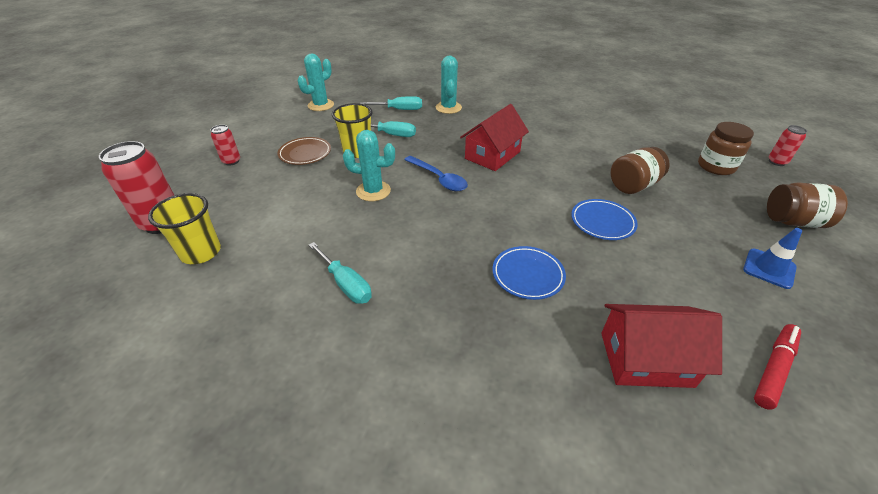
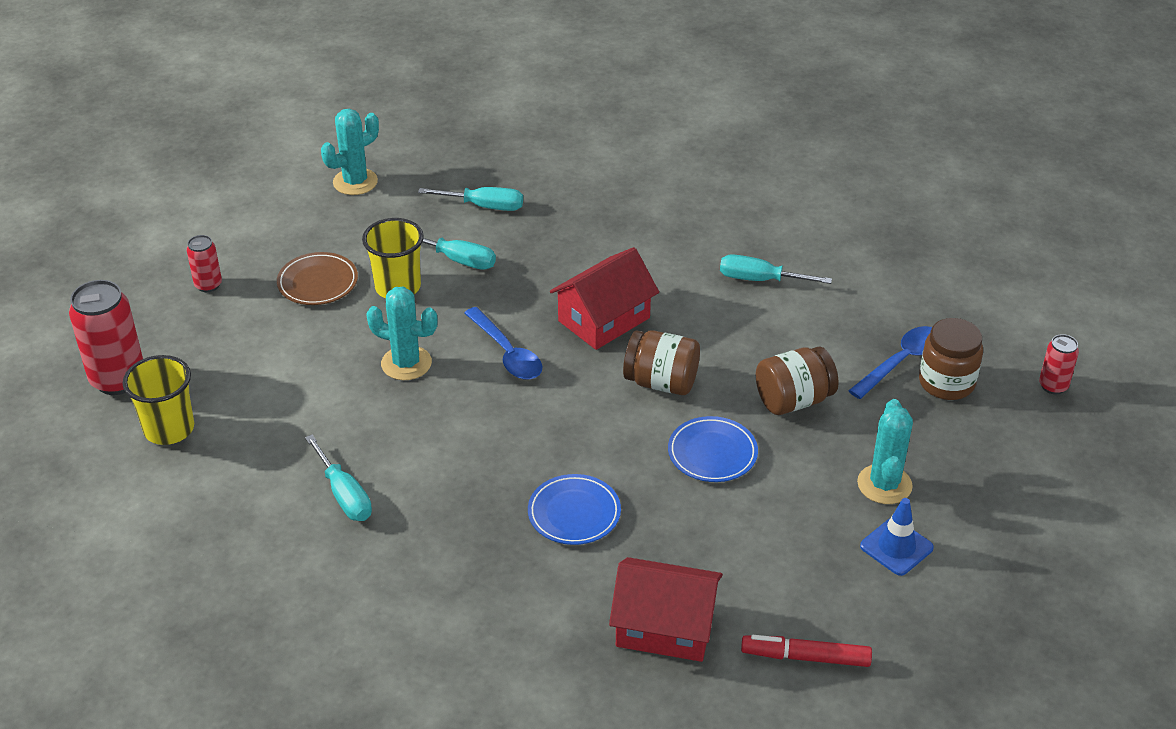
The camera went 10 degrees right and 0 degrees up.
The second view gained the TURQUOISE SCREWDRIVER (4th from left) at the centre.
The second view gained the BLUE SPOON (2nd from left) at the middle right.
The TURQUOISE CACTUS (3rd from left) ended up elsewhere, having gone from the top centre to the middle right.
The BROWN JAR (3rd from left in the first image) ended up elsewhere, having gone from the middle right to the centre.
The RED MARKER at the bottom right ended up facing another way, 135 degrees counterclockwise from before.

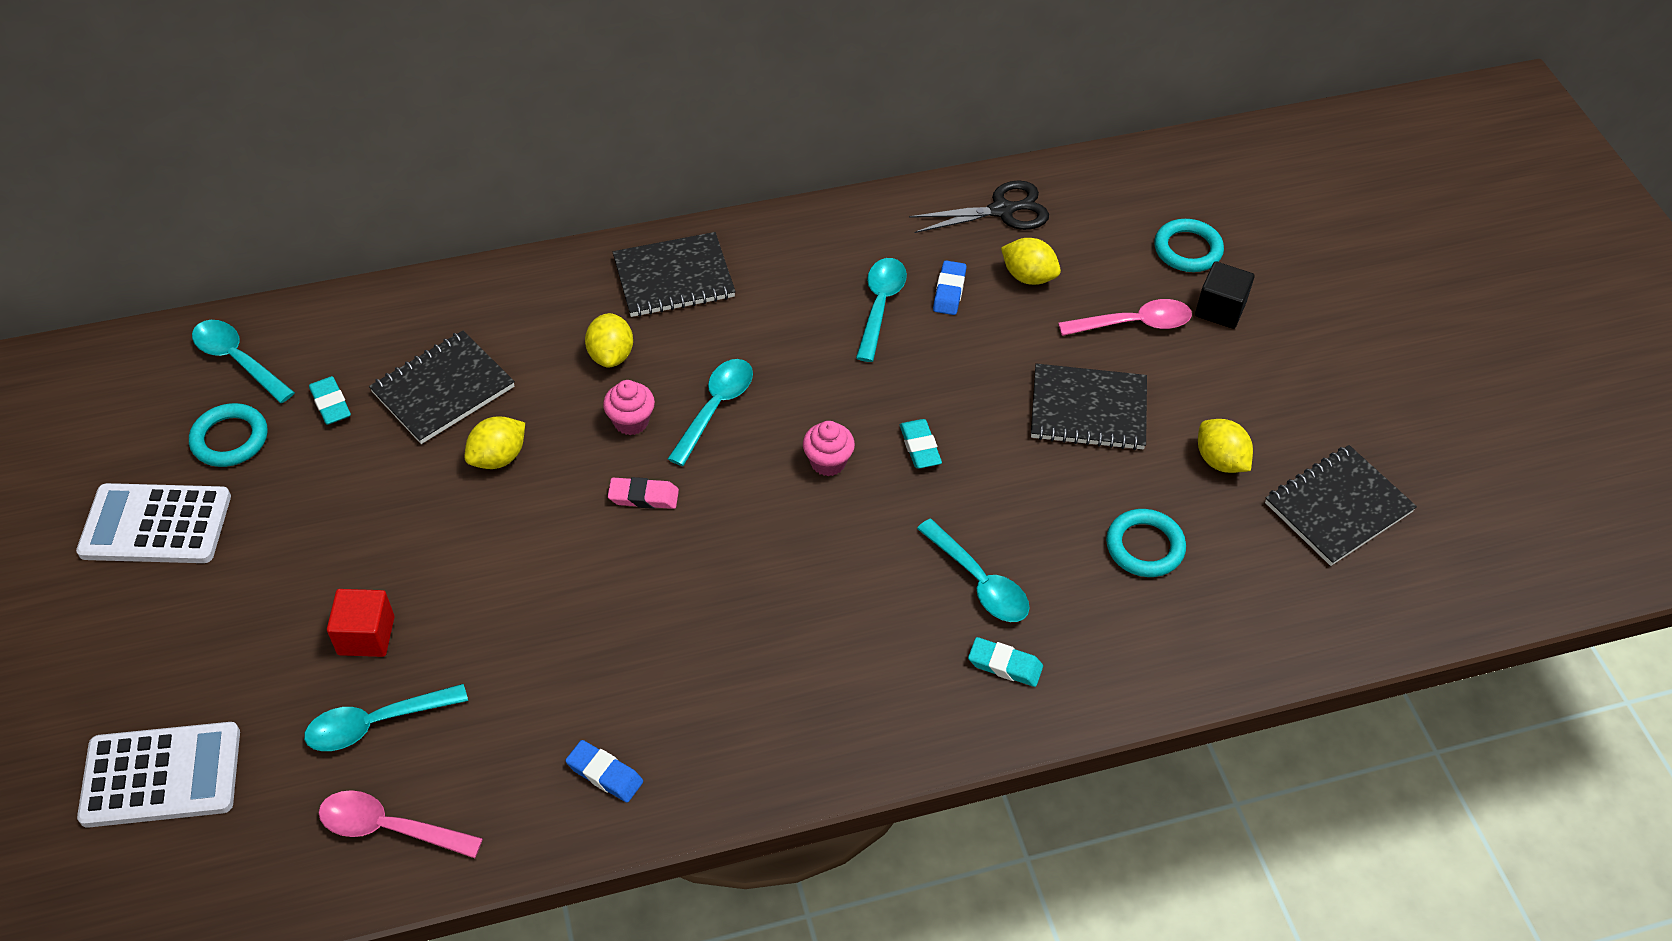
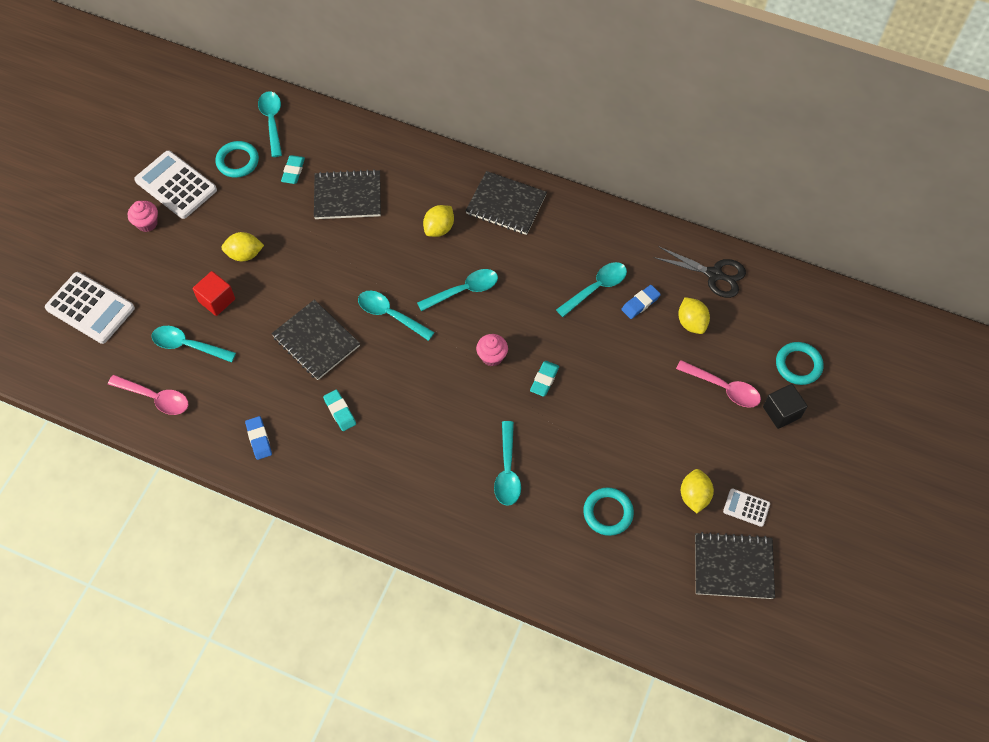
The camera went 40 degrees right and 10 degrees up.
The second view gained the WHITE CALCULATOR (3rd from left) at the bottom right.
The YELLOW LEMON (1st from left) ended up elsewhere, having gone from the middle left to the top left.
The PINK CUPCAKE (1st from left) ended up elsewhere, having gone from the centre to the top left.
The TURQUOISE ERASER (3rd from left in the first image) ended up elsewhere, having gone from the bottom centre to the centre.
The BLACK NOTEBOOK (3rd from left in the first image) ended up elsewhere, having gone from the centre to the middle left.
Where the PINK ERASER stood at the centre, the TURQUOISE SPOON (3rd from left) came to stand at the centre.
The PINK SPOON (1st from left) at the bottom left ended up facing another way, 150 degrees clockwise from before.

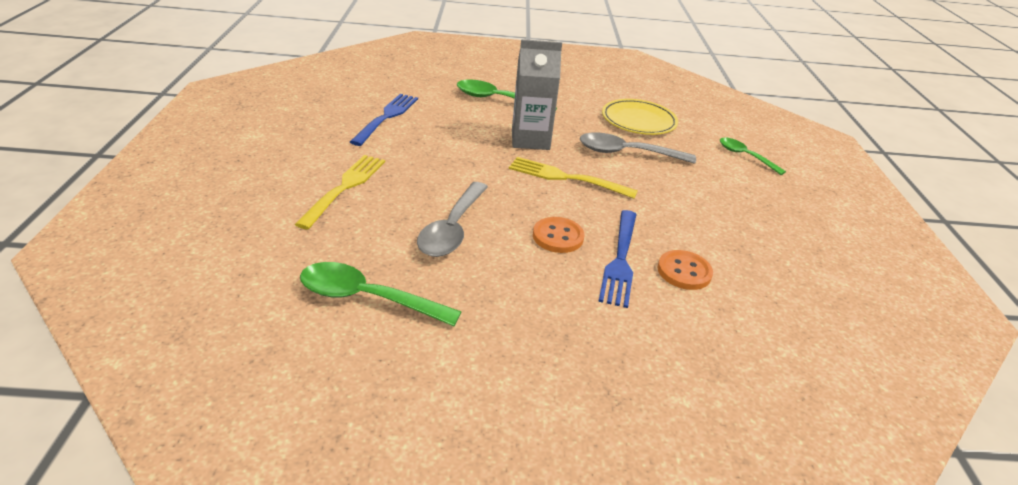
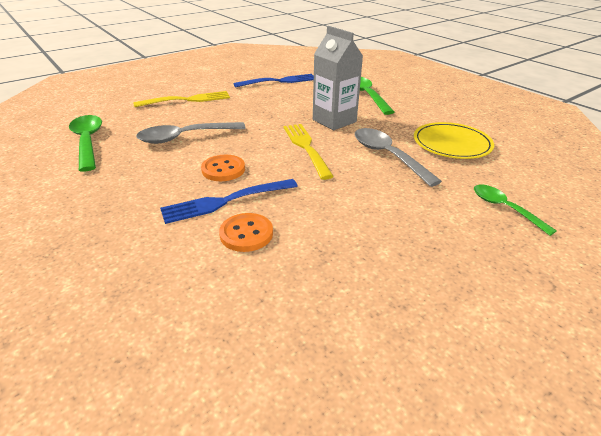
The camera went 55 degrees right and 0 degrees up.
The GREEN SPOON (3rd from left) at the top right ended up facing another way, 45 degrees counterclockwise from before.

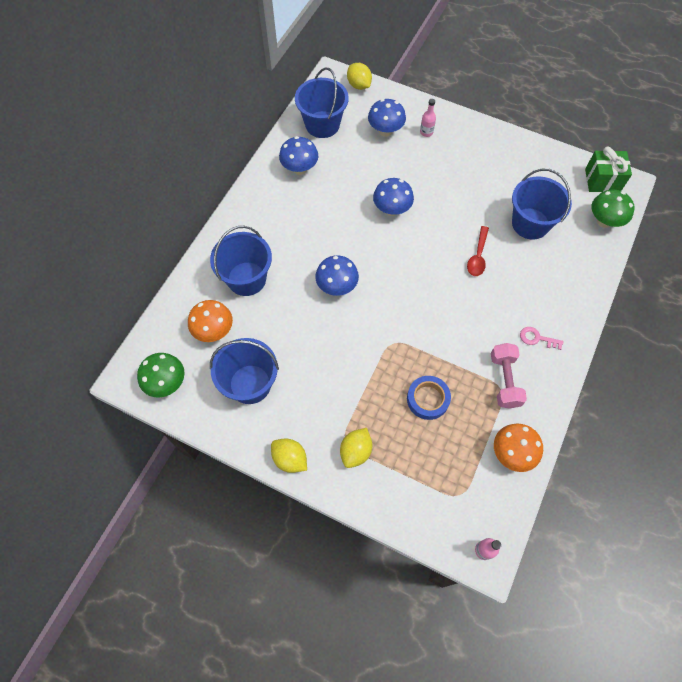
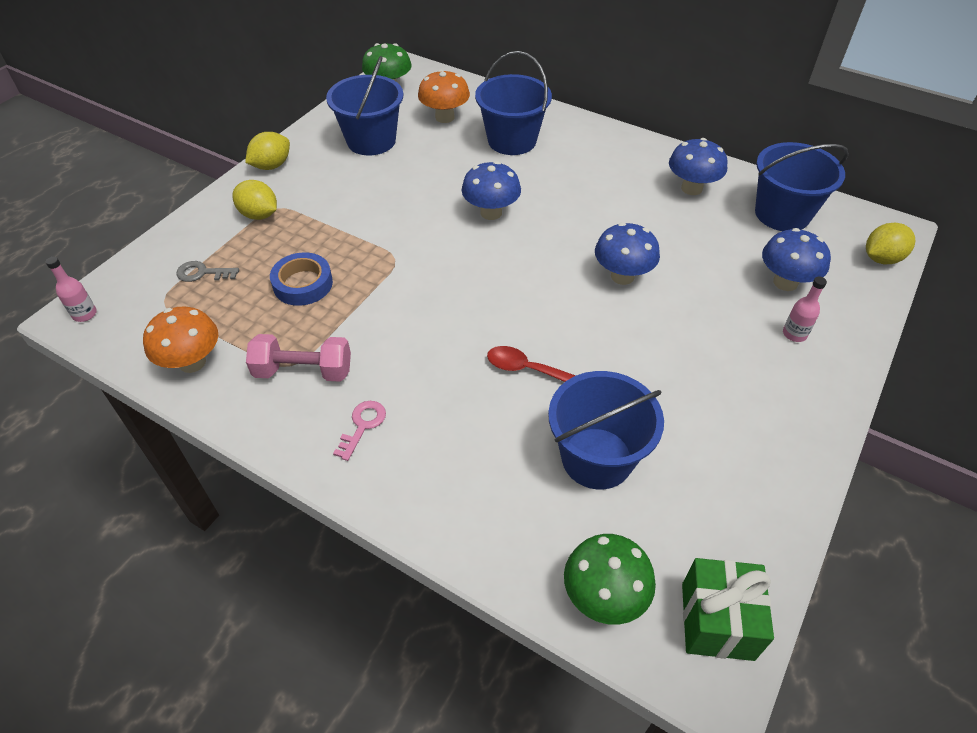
The camera went 95 degrees right and 15 degrees down.
The second view gained the GREY KEY at the middle left.

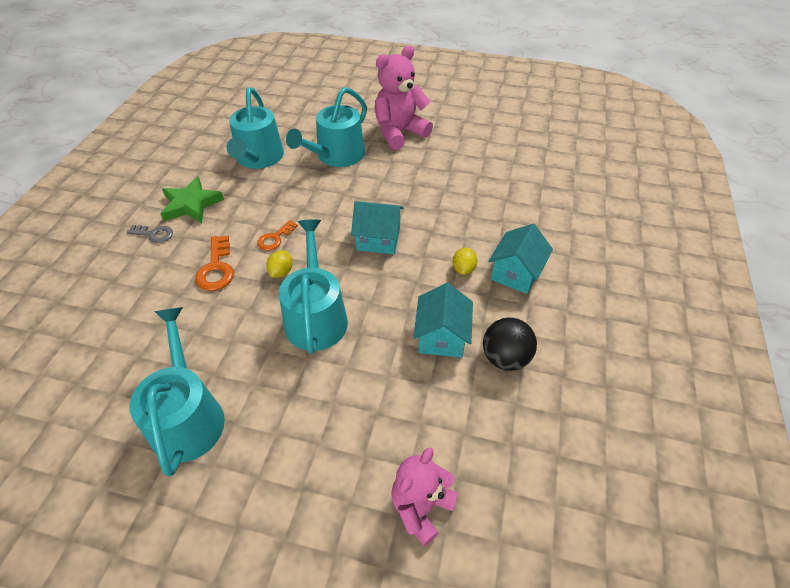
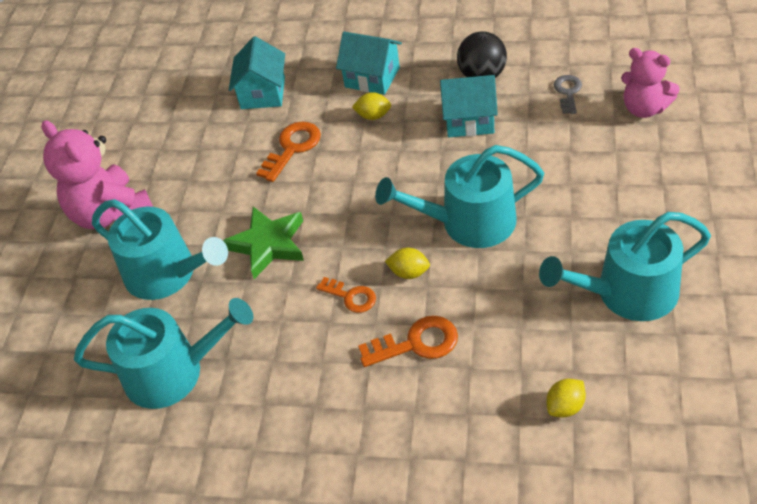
The camera went 90 degrees left and 0 degrees up.
The second view gained the ORANGE KEY (1st from left) at the top centre.
The second view gained the YELLOW LEMON (3rd from left) at the bottom right.
The GREY KEY ended up elsewhere, having gone from the middle left to the top right.
The GREEN STAR ended up elsewhere, having gone from the middle left to the centre.
The TURQUOISE HOUSE (1st from left) ended up elsewhere, having gone from the centre to the top centre.

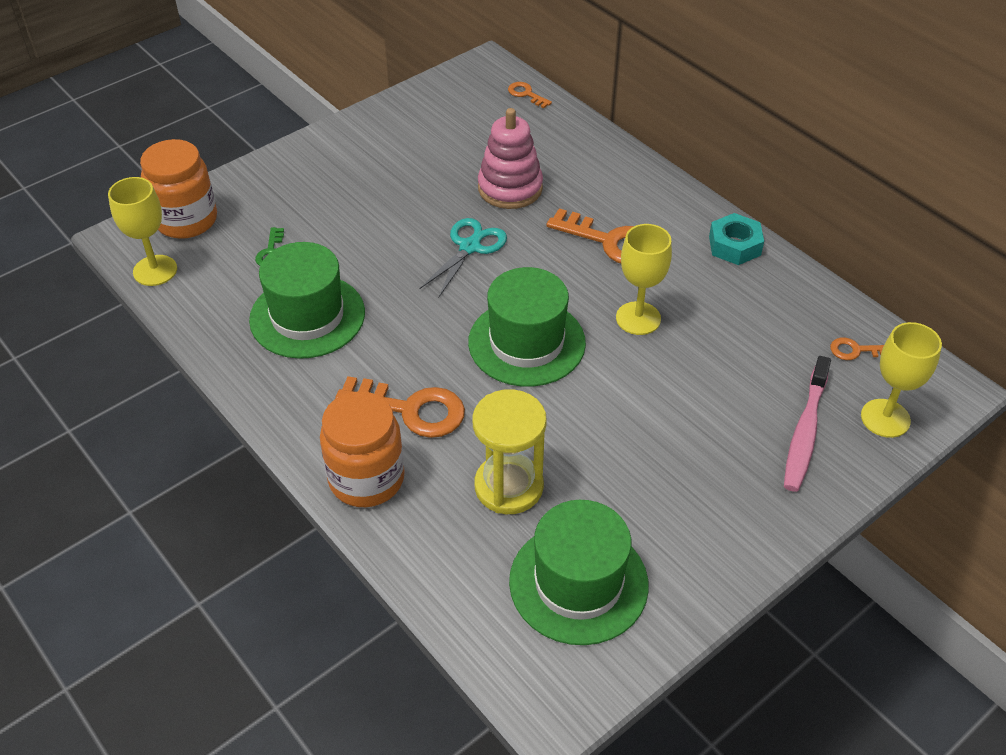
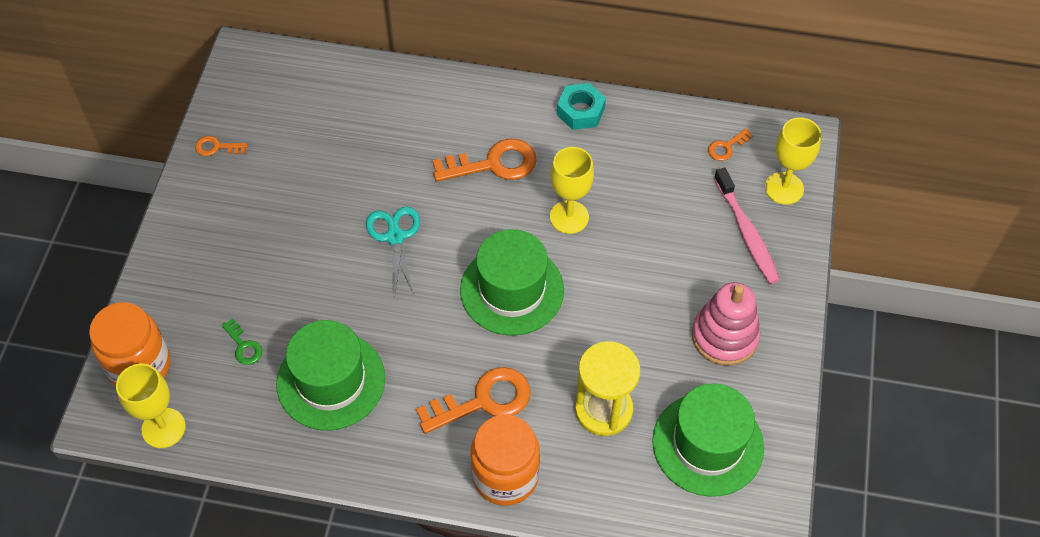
The camera went 40 degrees left and 10 degrees up.
The PINK STACKING TOY ended up elsewhere, having gone from the top centre to the middle right.
The ORANGE KEY (2nd from left in the first image) ended up elsewhere, having gone from the top centre to the top left.

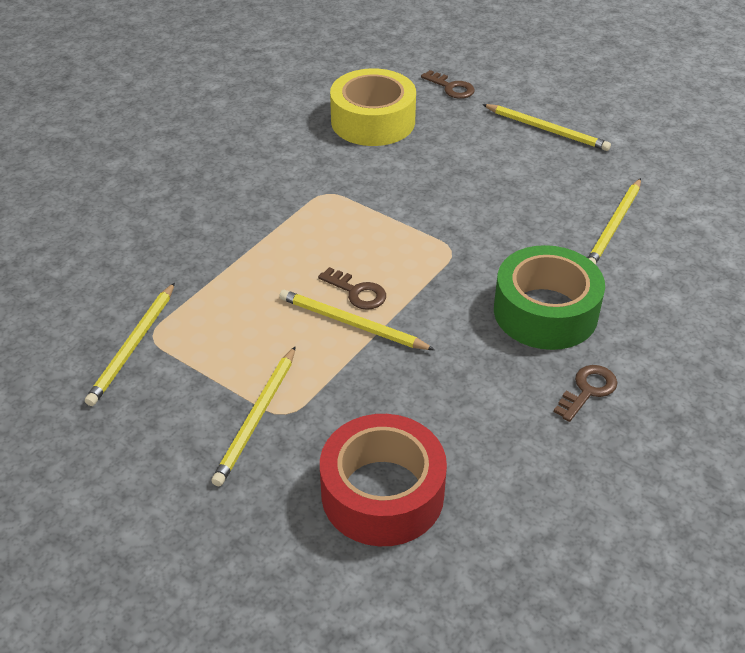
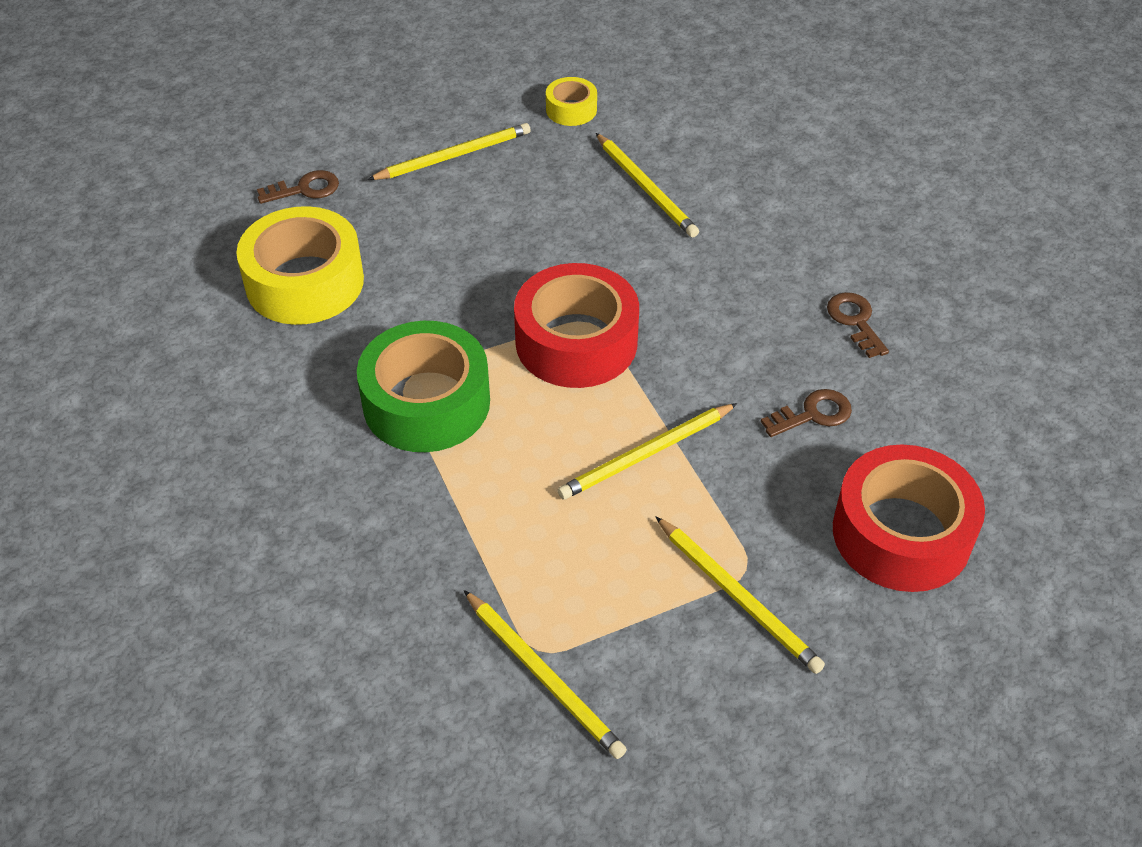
The camera went 60 degrees left and 5 degrees up.
The second view gained the RED TAPE (1st from left) at the centre.
The second view gained the YELLOW TAPE (2nd from left) at the top centre.
The BROWN KEY (1st from left in the first image) ended up elsewhere, having gone from the centre to the middle right.
The GREEN TAPE ended up elsewhere, having gone from the middle right to the centre.

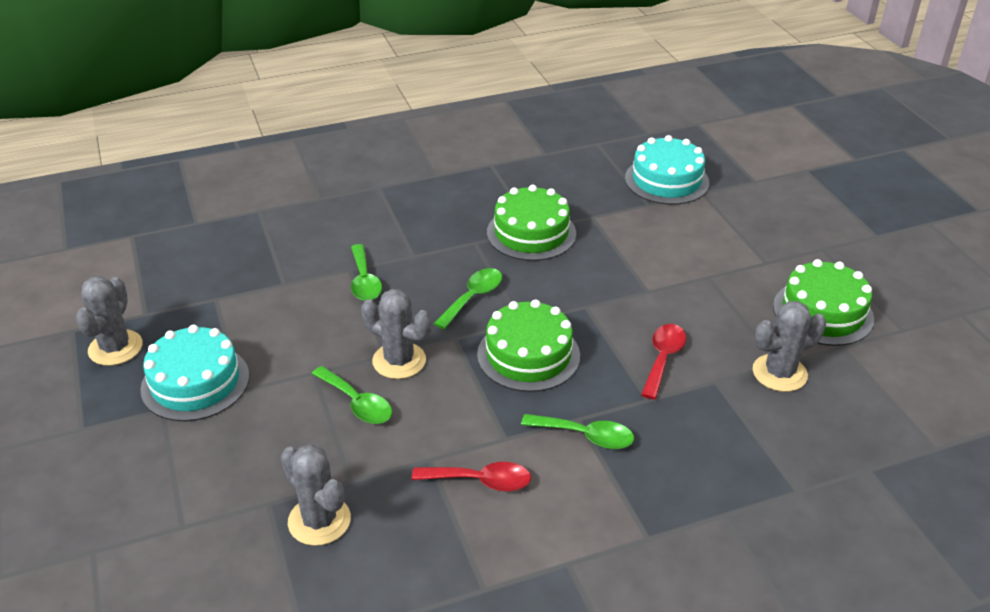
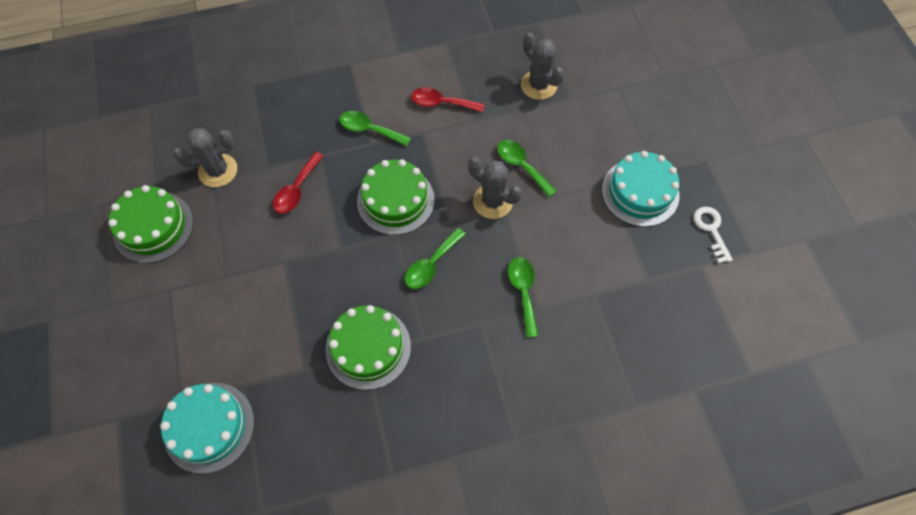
The camera went 175 degrees left and 25 degrees up.
Where the GREY CACTUS (1st from left) stood at the middle left, the WHITE KEY came to stand at the middle right.

